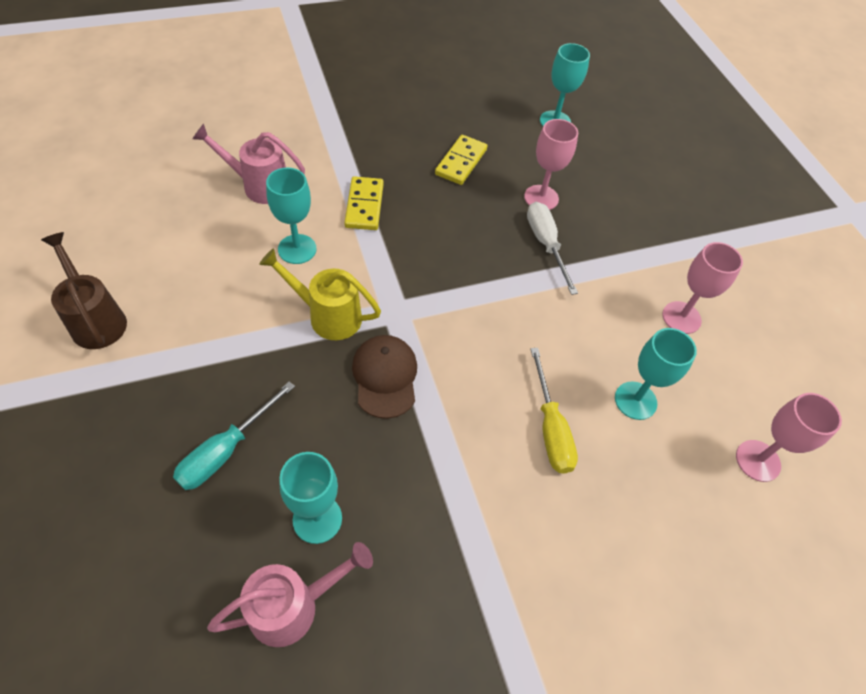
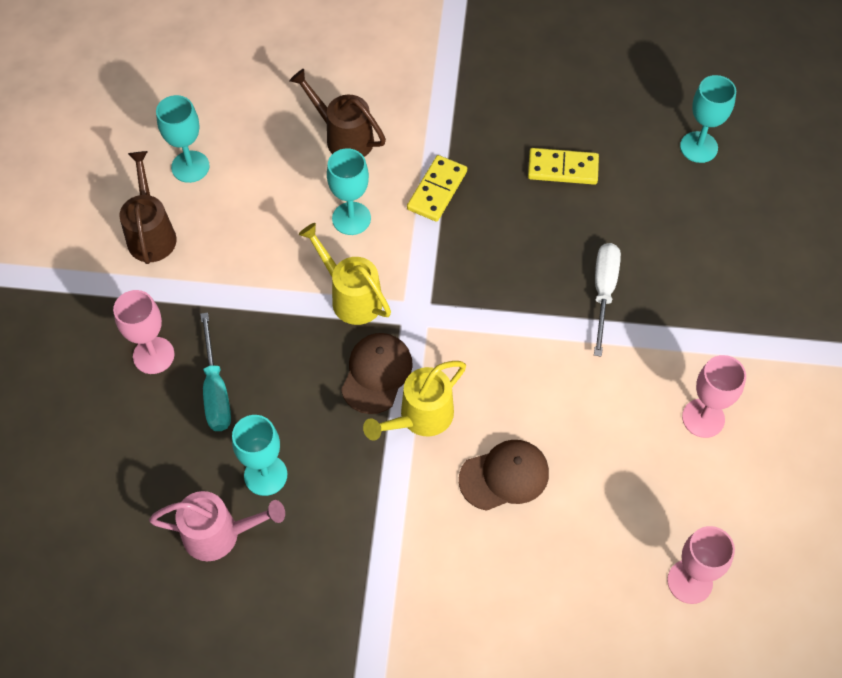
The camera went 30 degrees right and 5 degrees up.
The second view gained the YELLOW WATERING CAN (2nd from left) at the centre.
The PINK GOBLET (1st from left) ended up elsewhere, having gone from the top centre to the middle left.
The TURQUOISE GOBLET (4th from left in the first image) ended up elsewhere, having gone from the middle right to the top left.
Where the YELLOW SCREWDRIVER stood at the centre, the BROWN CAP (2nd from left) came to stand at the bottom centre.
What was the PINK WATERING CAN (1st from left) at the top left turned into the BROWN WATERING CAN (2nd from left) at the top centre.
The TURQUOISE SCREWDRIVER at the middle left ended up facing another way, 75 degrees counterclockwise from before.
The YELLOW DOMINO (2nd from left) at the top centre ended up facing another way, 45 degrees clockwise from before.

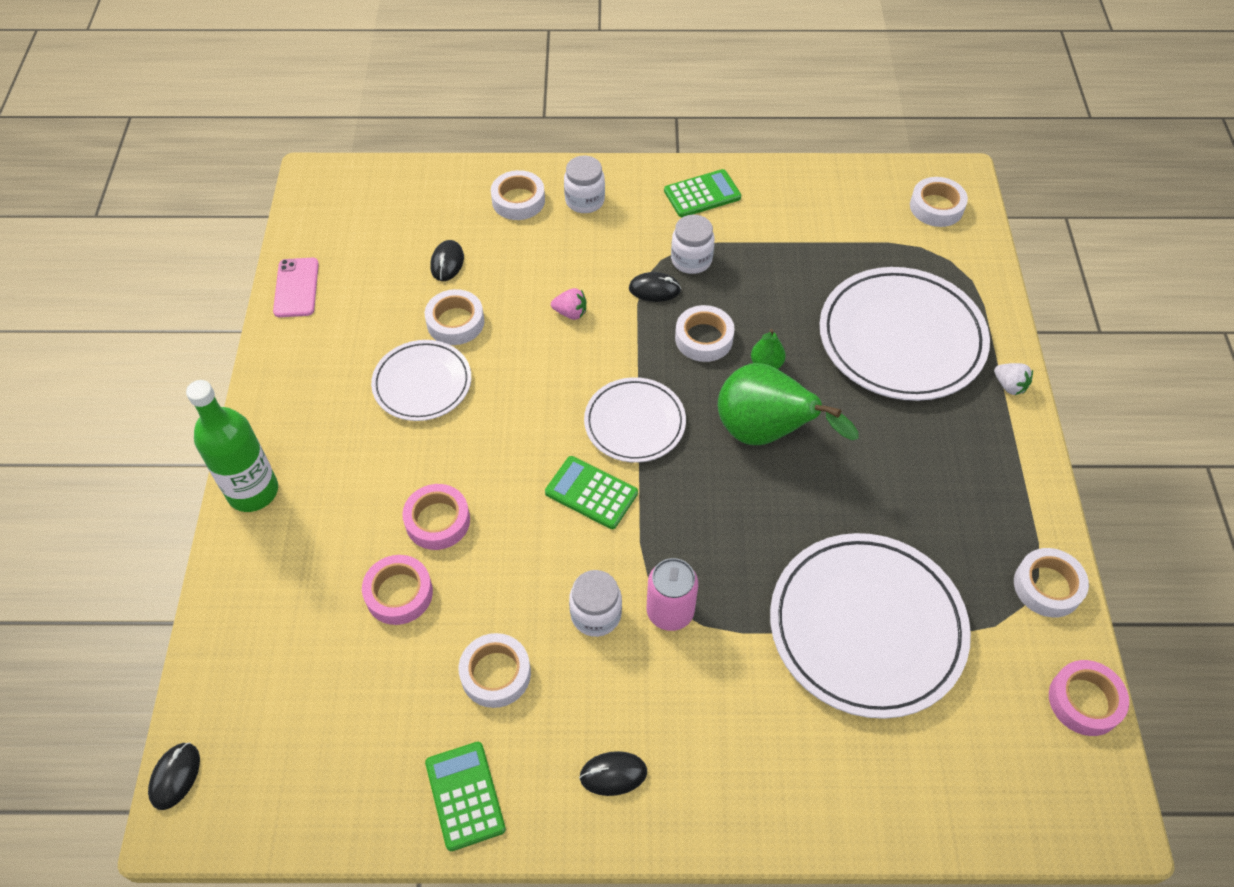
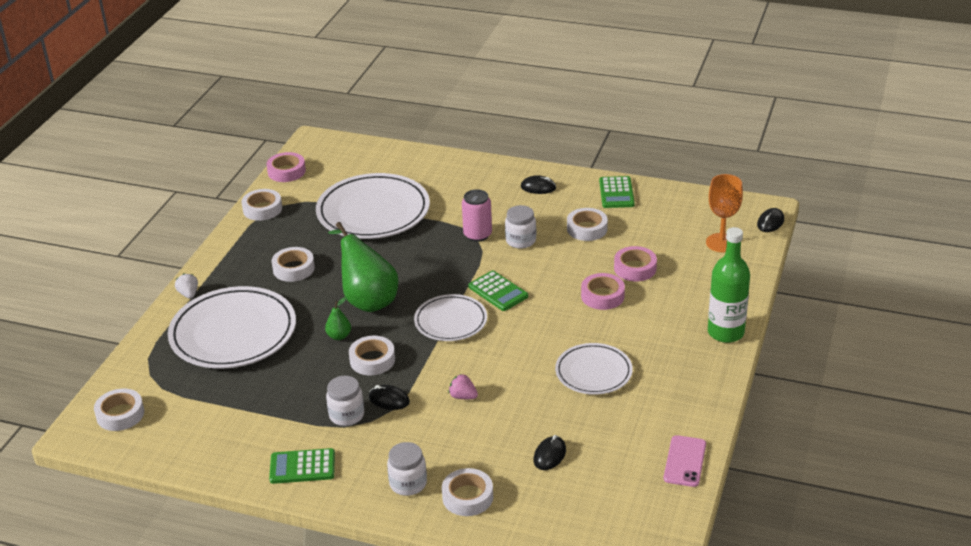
The camera went 160 degrees left and 20 degrees down.
The second view gained the ORANGE GOBLET at the middle right.
The WHITE TAPE (1st from left in the first image) ended up elsewhere, having gone from the centre to the middle left.

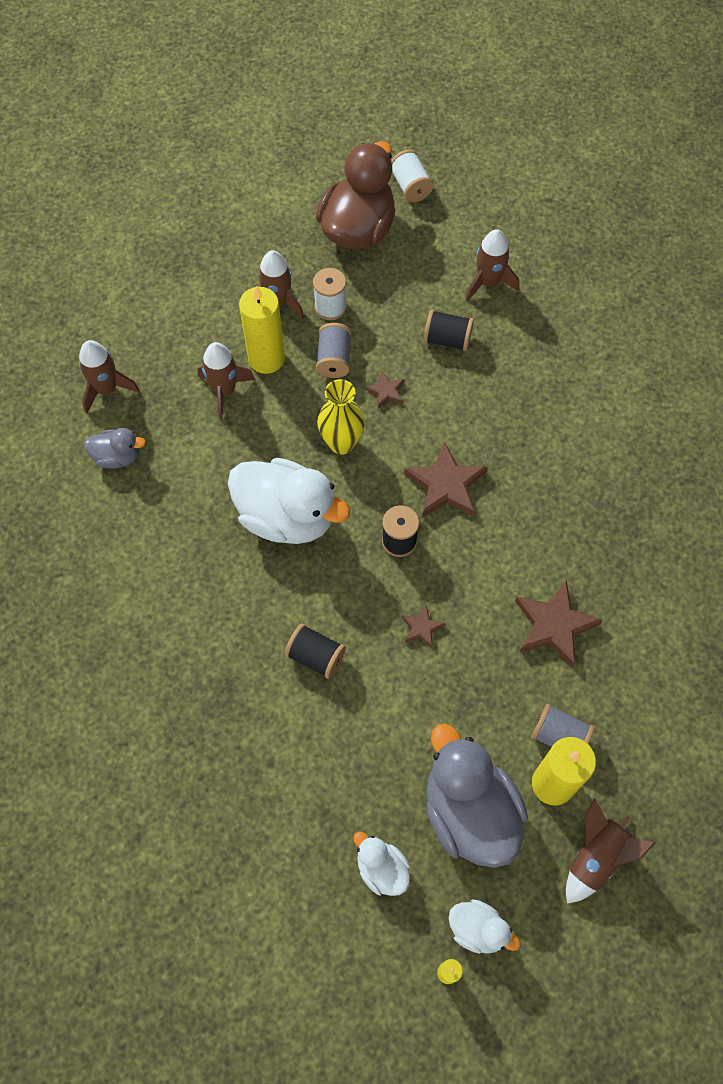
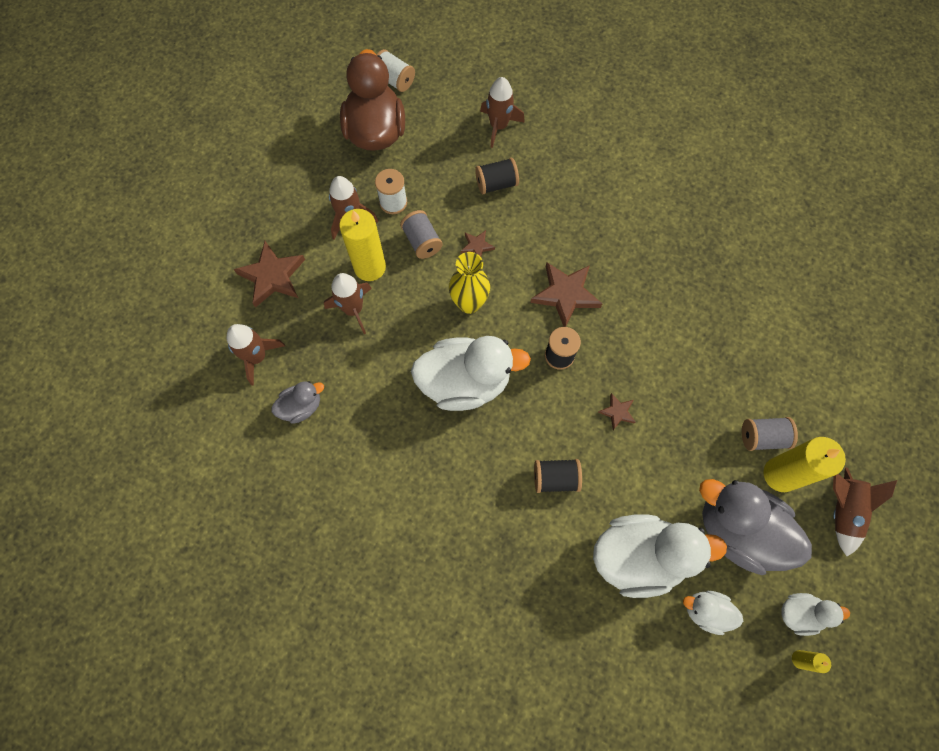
The camera went 30 degrees left and 5 degrees up.
The second view gained the WHITE DUCK (2nd from left) at the bottom right.
The BROWN STAR (4th from left in the first image) ended up elsewhere, having gone from the middle right to the middle left.

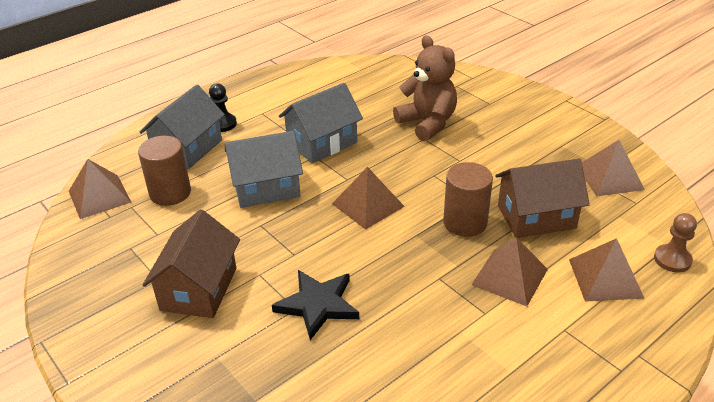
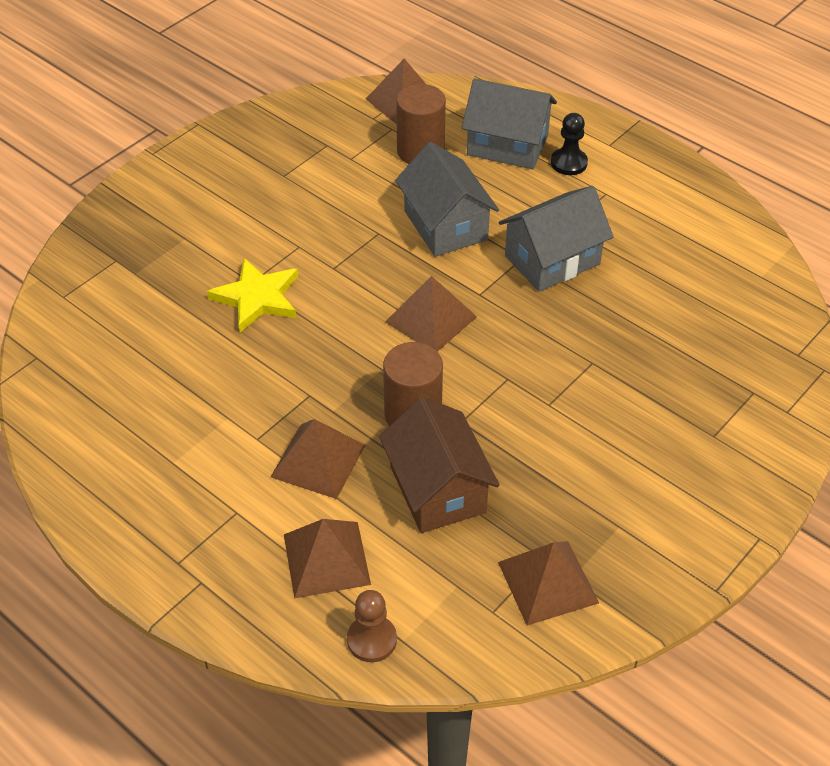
The camera went 80 degrees right and 10 degrees up.
The second view lost the BROWN HOUSE (1st from left) at the middle left.
The second view lost the BROWN TEDDY BEAR at the top centre.
What was the BLACK STAR at the bottom centre turned into the YELLOW STAR at the middle left.
The GREY HOUSE (3rd from left) at the top centre ended up facing another way, 75 degrees counterclockwise from before.

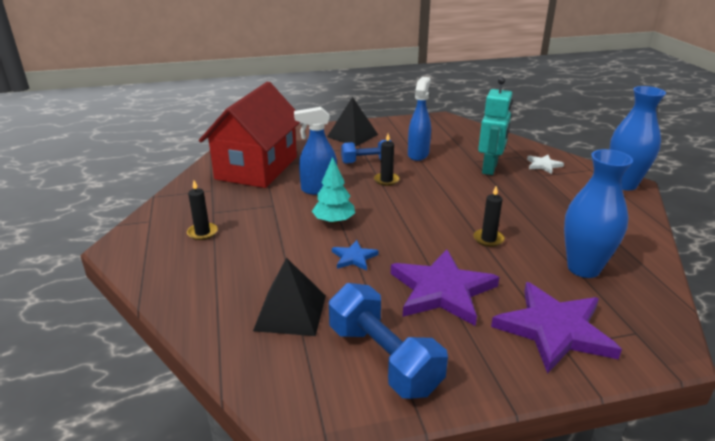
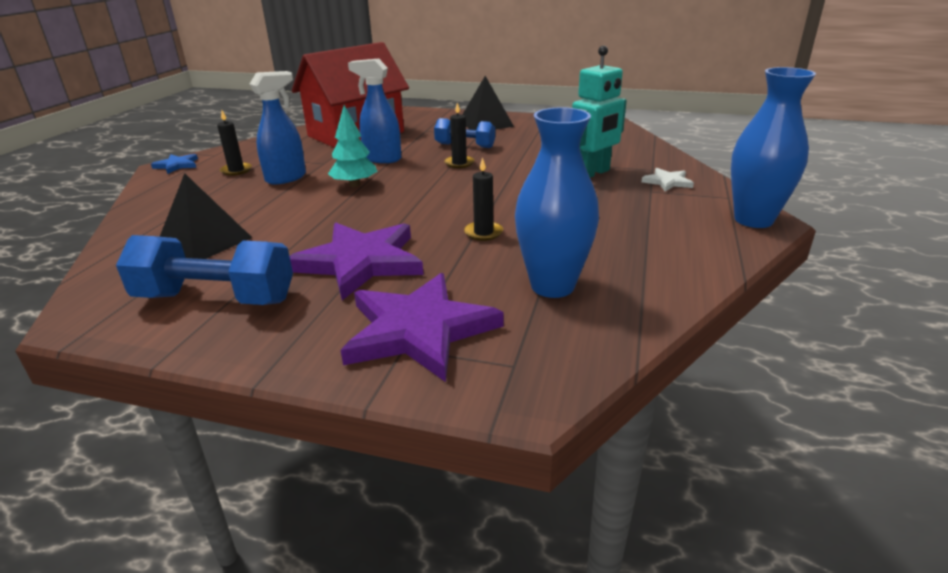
The camera went 30 degrees right and 0 degrees up.
The BLUE STAR ended up elsewhere, having gone from the centre to the top left.
The BLUE SPRAY BOTTLE (2nd from left in the first image) ended up elsewhere, having gone from the top centre to the top left.
The BLUE DUMBBELL (2nd from left in the first image) at the bottom centre ended up facing another way, 75 degrees counterclockwise from before.

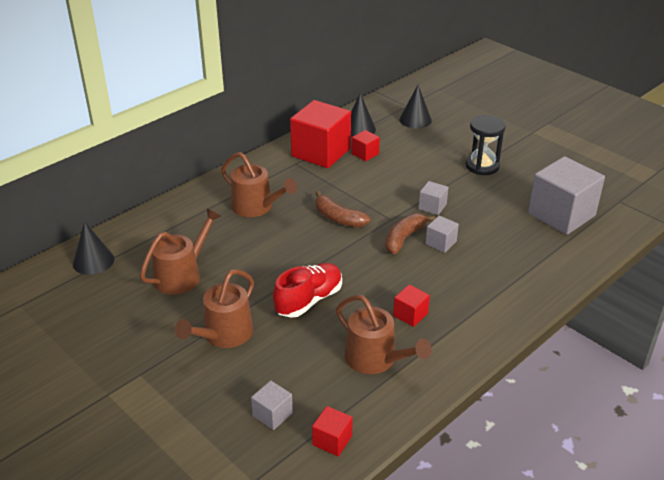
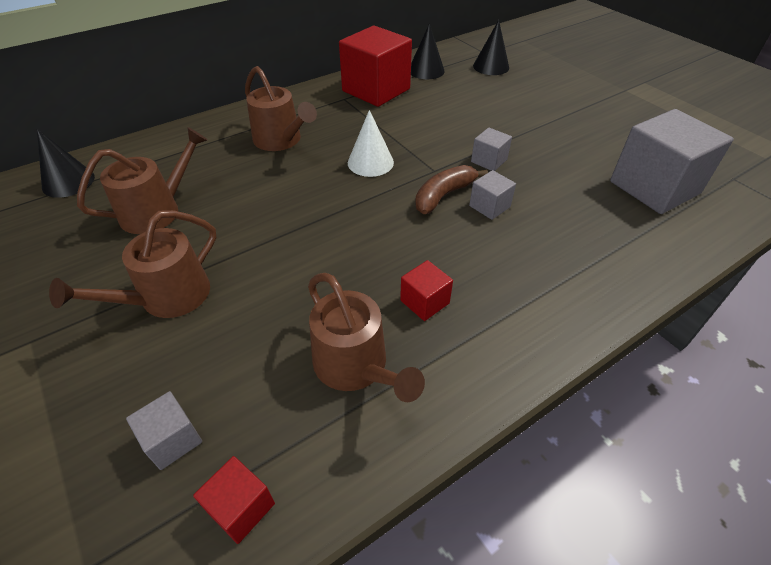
The camera went 10 degrees right and 10 degrees up.
The second view lost the RED SHOE at the centre.
The second view lost the RED CUBE (3rd from left) at the top centre.
The second view lost the BLACK HOURGLASS at the top right.
Where the BROWN BANANA (1st from left) stood at the centre, the WHITE CONE came to stand at the top centre.

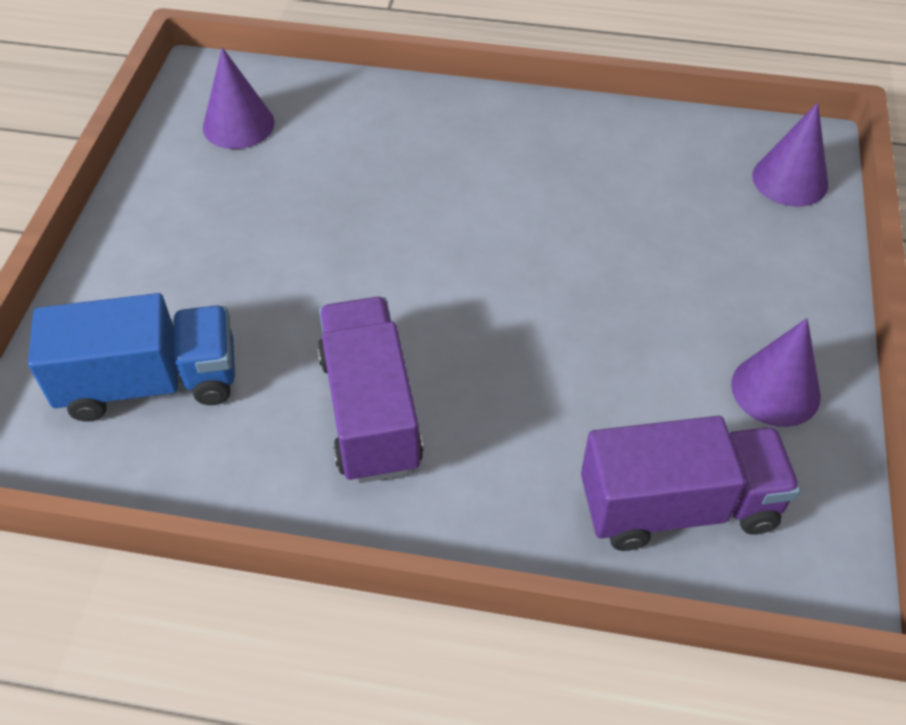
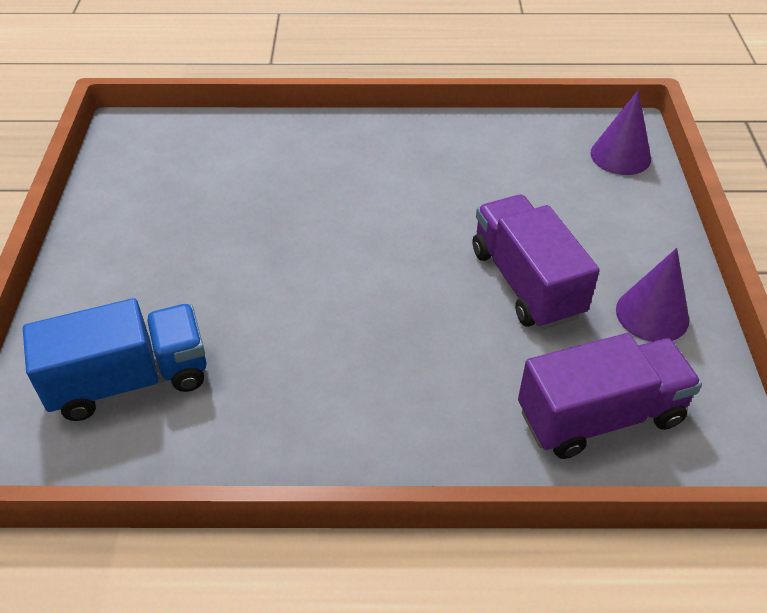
The camera went 10 degrees left and 5 degrees down.
The second view lost the PURPLE CONE (1st from left) at the top left.
The PURPLE TRUCK (1st from left) ended up elsewhere, having gone from the centre to the middle right.

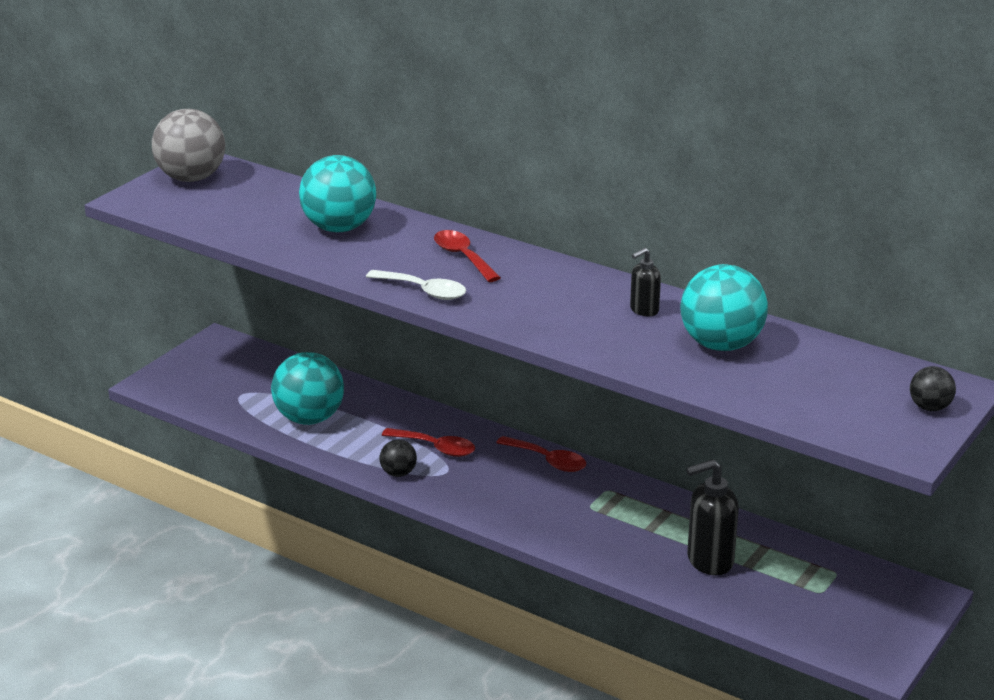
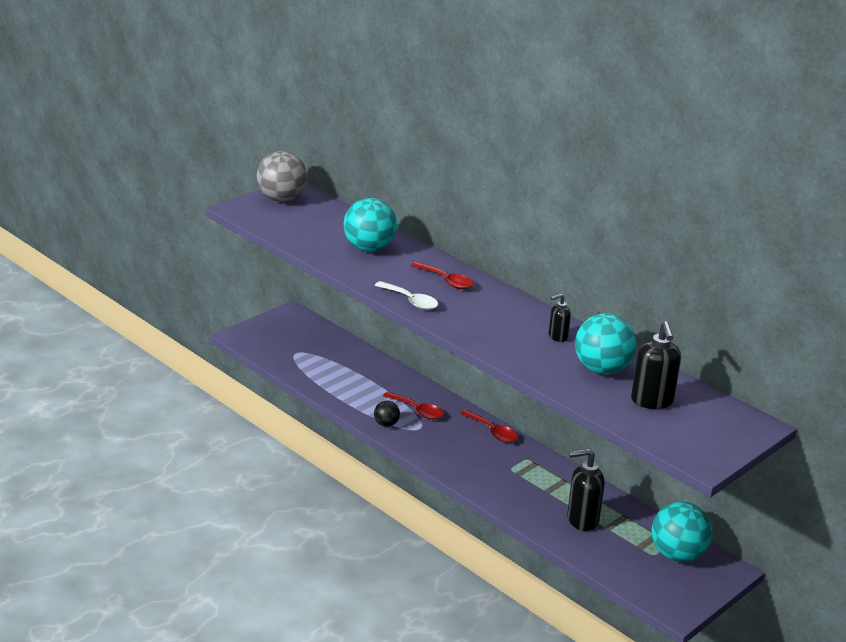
The camera went 10 degrees right and 0 degrees up.
The second view lost the BLACK BALL (2nd from left) at the middle right.
The second view gained the BLACK SOAP DISPENSER (3rd from left) at the middle right.
The TURQUOISE BALL (1st from left in the first image) ended up elsewhere, having gone from the middle left to the bottom right.
The RED SPOON (2nd from left) at the centre ended up facing another way, 150 degrees clockwise from before.

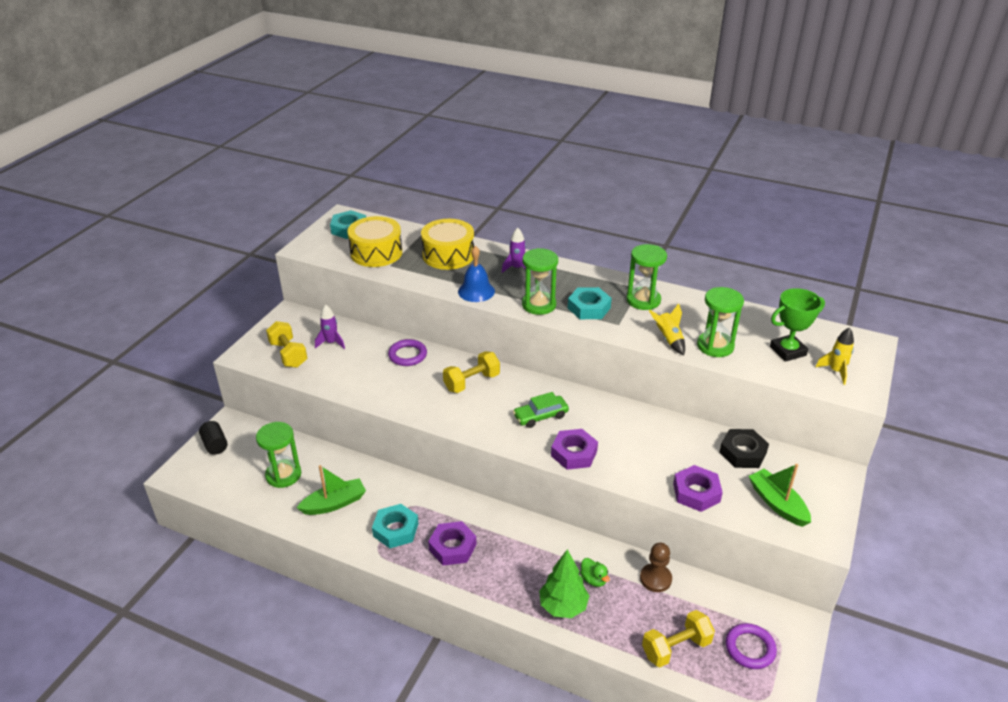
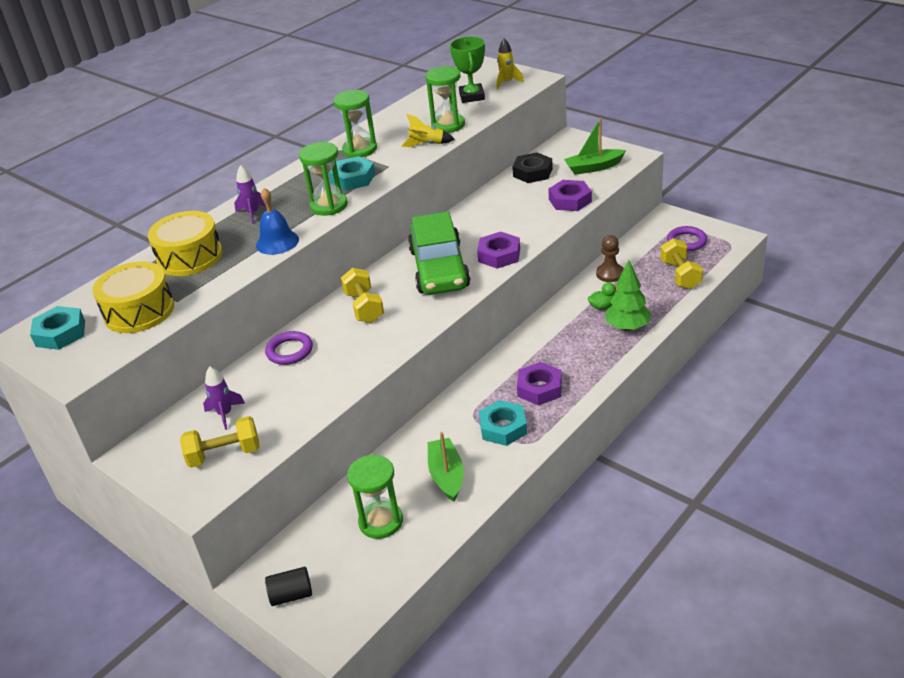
The camera went 70 degrees left and 0 degrees up.
The size of the GREEN CAR at the centre changed by a factor of 2.06.

